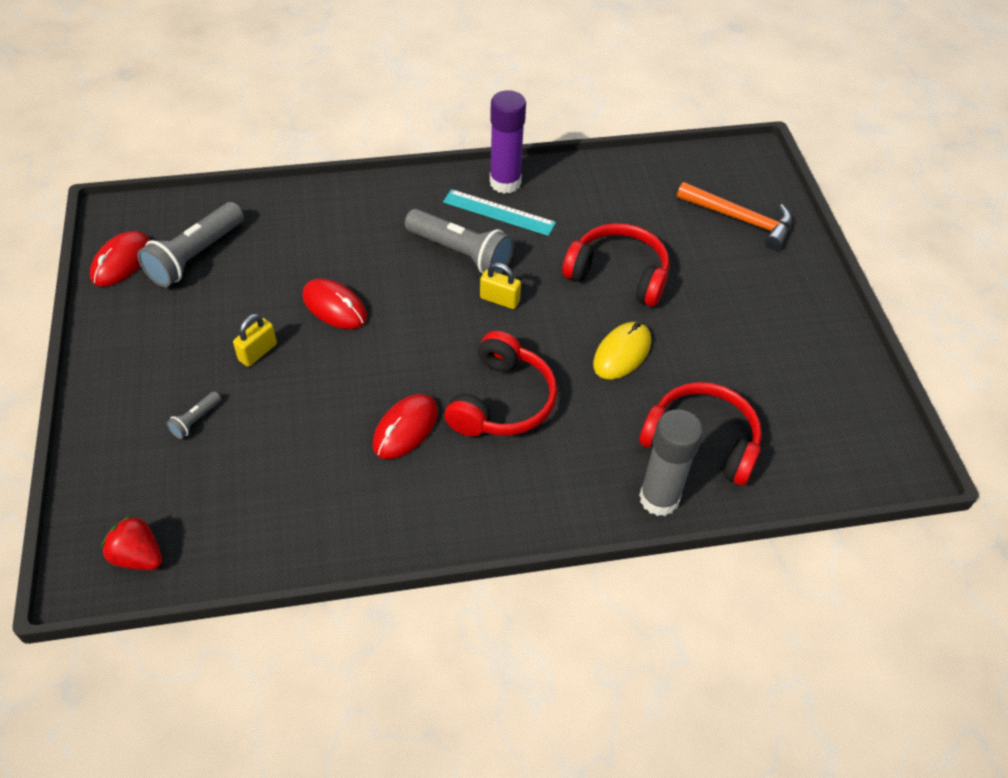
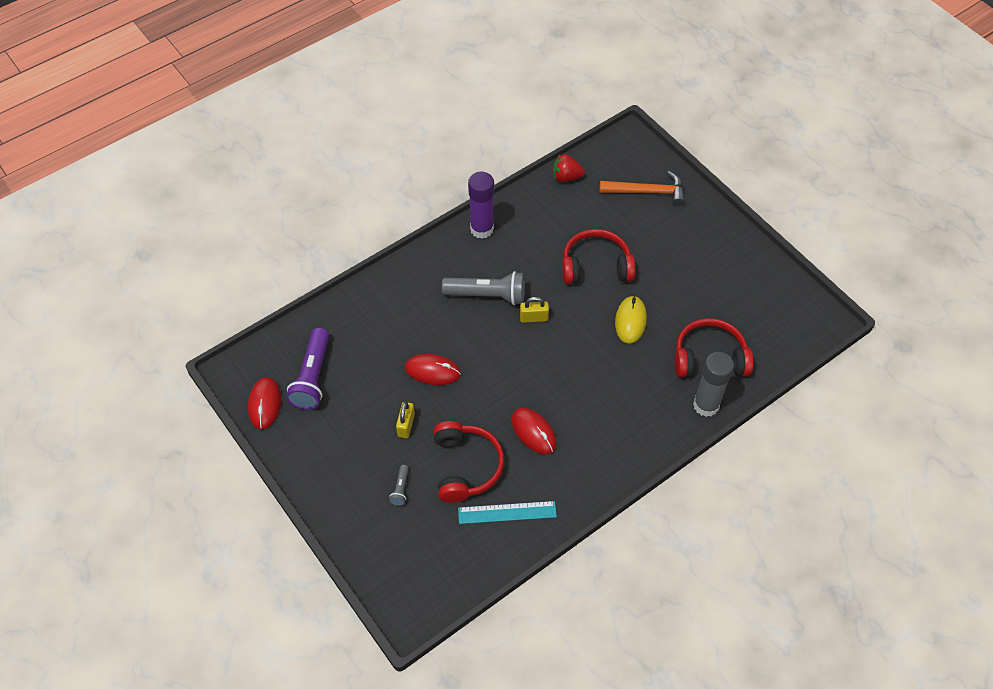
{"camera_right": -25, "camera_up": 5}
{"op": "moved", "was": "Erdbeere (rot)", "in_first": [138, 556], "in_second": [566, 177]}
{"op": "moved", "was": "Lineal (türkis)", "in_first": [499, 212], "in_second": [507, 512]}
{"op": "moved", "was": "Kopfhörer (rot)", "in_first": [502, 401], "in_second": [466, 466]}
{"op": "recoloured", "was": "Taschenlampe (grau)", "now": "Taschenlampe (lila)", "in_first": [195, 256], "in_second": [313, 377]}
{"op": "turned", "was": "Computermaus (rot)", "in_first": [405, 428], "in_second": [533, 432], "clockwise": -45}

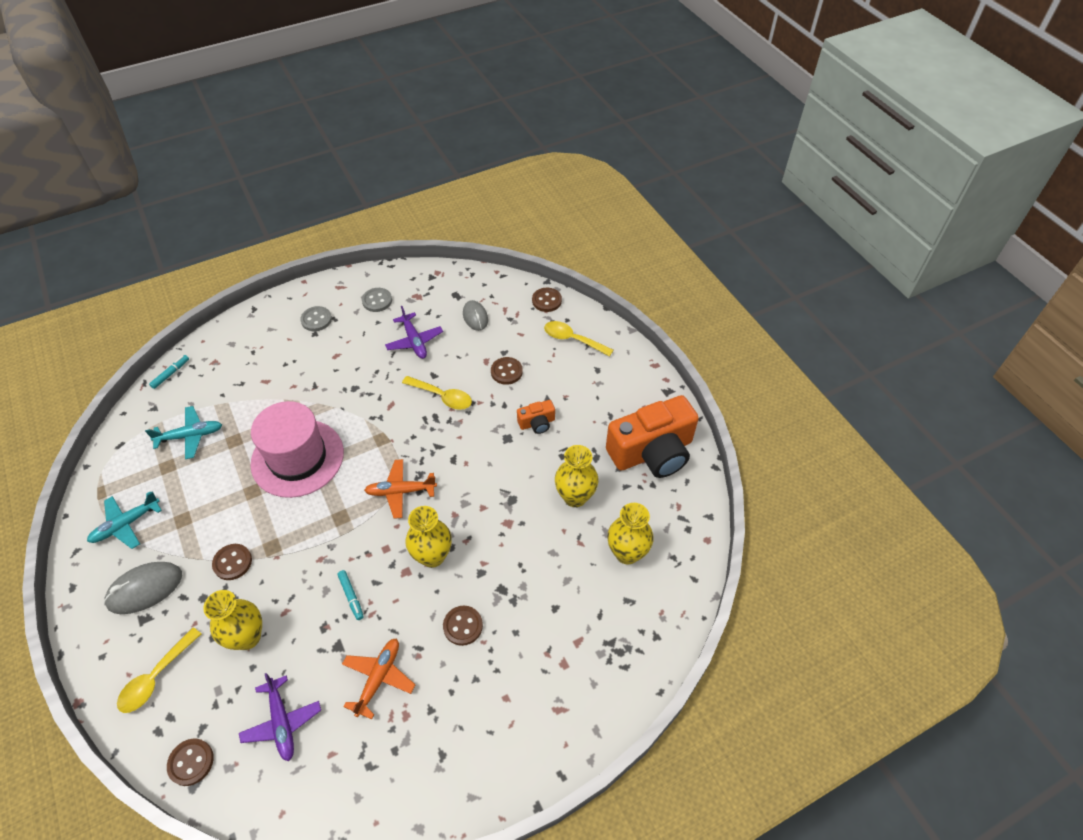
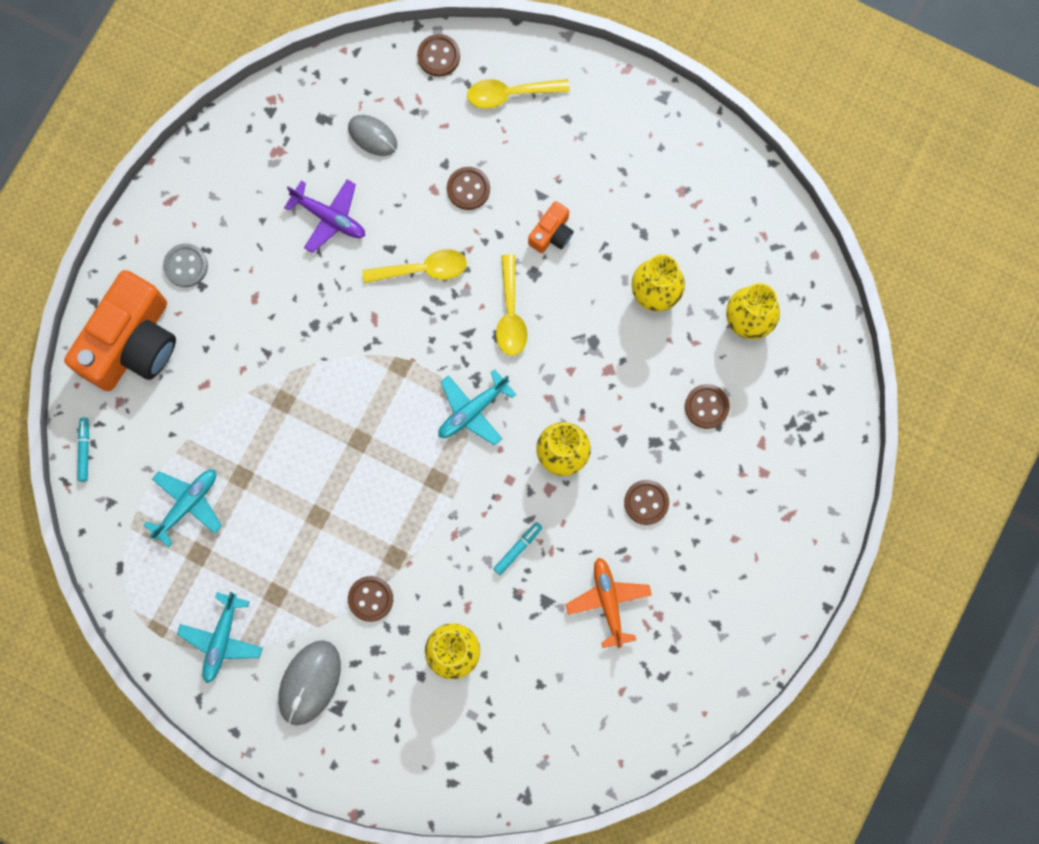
{"camera_right": -35, "camera_up": 25}
{"op": "removed", "was": "Flugzeug (lila)", "in_first": [282, 722]}
{"op": "removed", "was": "Hut (rosa)", "in_first": [297, 458]}
{"op": "removed", "was": "Knopf (grau)", "in_first": [377, 301]}
{"op": "moved", "was": "Löffel (gelb)", "in_first": [156, 677], "in_second": [511, 314]}
{"op": "moved", "was": "Knopf (braun)", "in_first": [191, 762], "in_second": [706, 407]}
{"op": "moved", "was": "Kamera (orange)", "in_first": [652, 452], "in_second": [132, 343]}
{"op": "recoloured", "was": "Flugzeug (orange)", "now": "Flugzeug (türkis)", "in_first": [400, 491], "in_second": [472, 411]}
{"op": "turned", "was": "Filzstift (türkis)", "in_first": [351, 596], "in_second": [518, 549], "clockwise": -75}

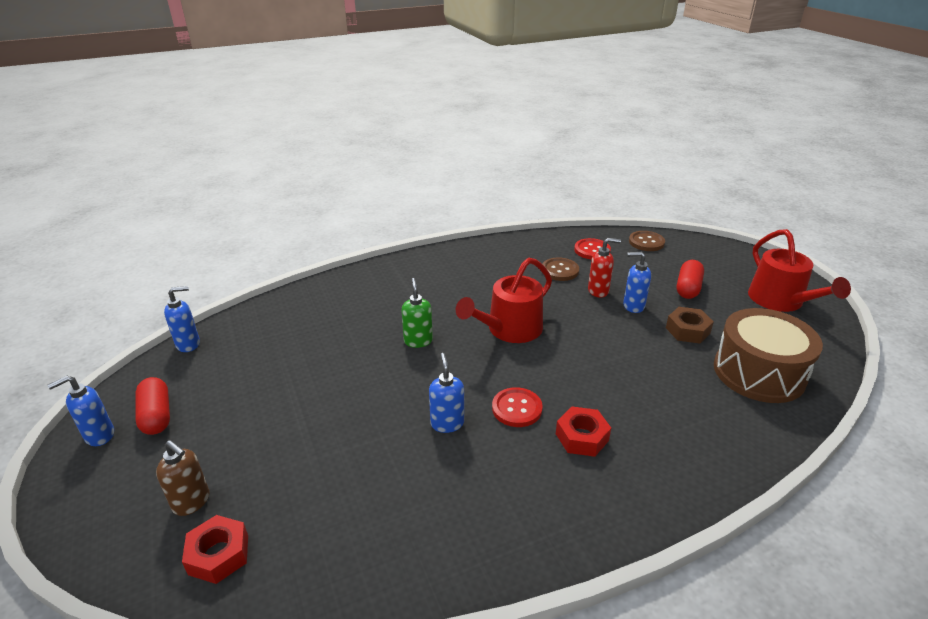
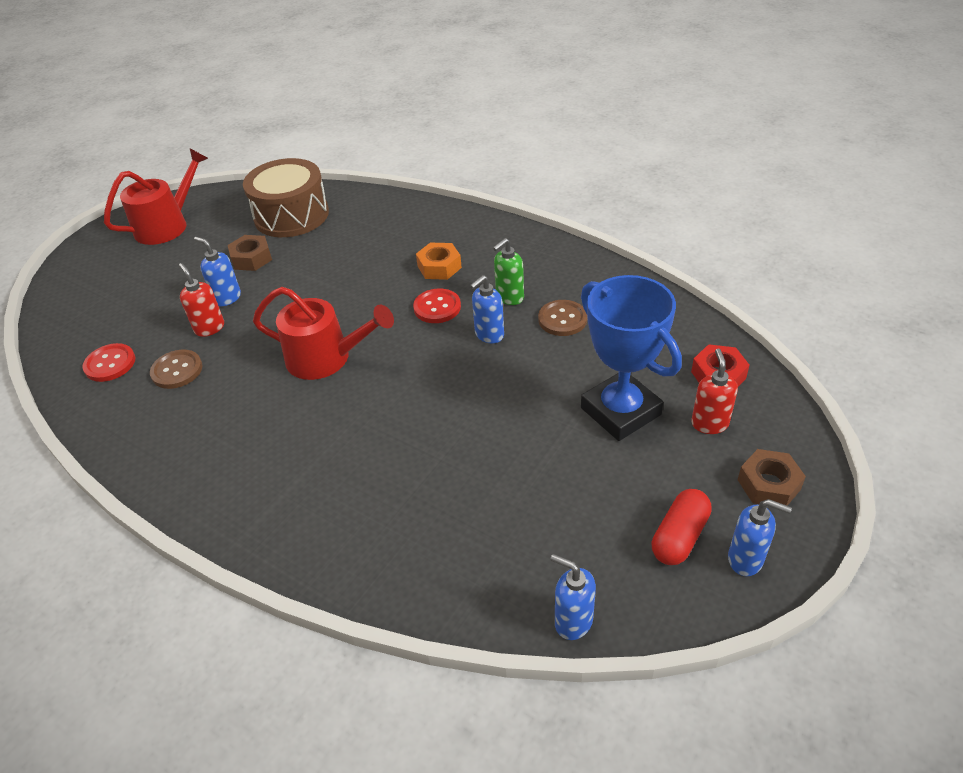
{"camera_right": -120, "camera_up": 10}
{"op": "removed", "was": "Kapsel (rot)", "in_first": [688, 288]}
{"op": "added", "now": "Pokal (blau)", "in_second": [620, 411]}
{"op": "added", "now": "Sechskantmutter (braun)", "in_second": [768, 484]}
{"op": "moved", "was": "Seifenspender (grün)", "in_first": [418, 341], "in_second": [509, 297]}
{"op": "moved", "was": "Knopf (braun)", "in_first": [646, 242], "in_second": [562, 319]}
{"op": "recoloured", "was": "Seifenspender (braun)", "now": "Seifenspender (rot)", "in_first": [192, 502], "in_second": [709, 423]}
{"op": "recoloured", "was": "Sechskantmutter (rot)", "now": "Sechskantmutter (orange)", "in_first": [582, 437], "in_second": [439, 267]}
{"op": "turned", "was": "Seifenspender (blau)", "in_first": [633, 306], "in_second": [227, 298], "clockwise": 150}

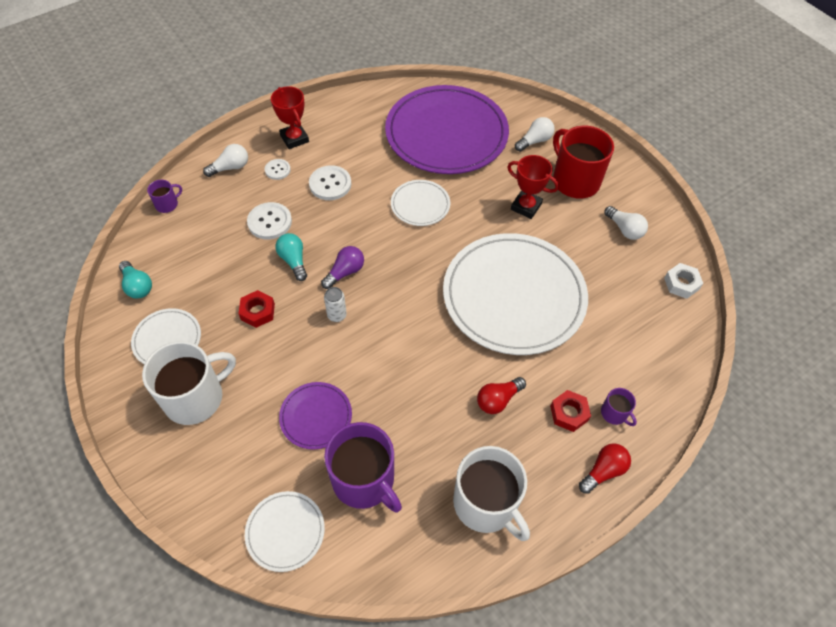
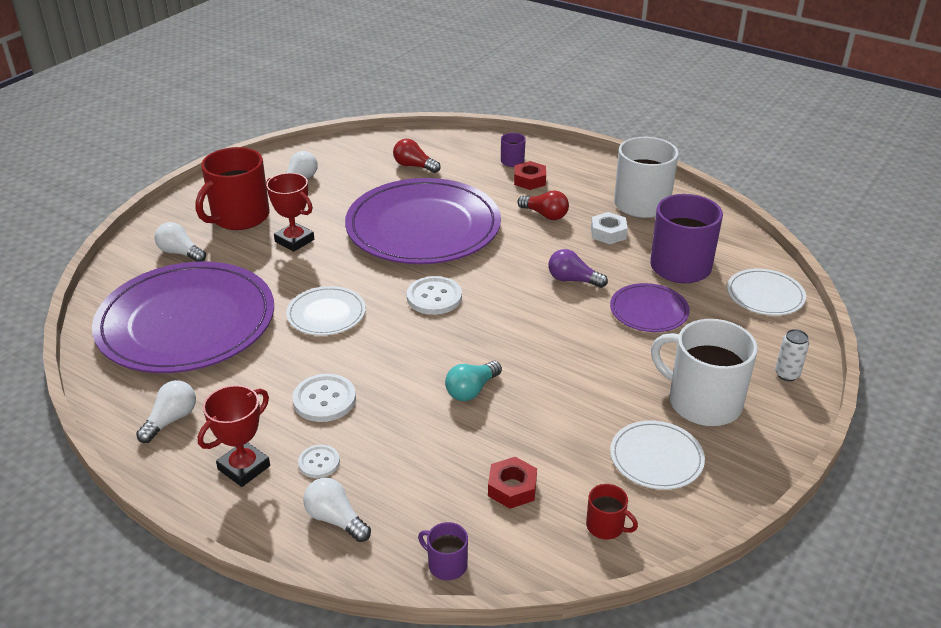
{"camera_right": -110, "camera_up": -20}
{"op": "added", "now": "Glühbirne (weiß)", "in_second": [171, 420]}
{"op": "moved", "was": "Sechskantmutter (rot)", "in_first": [257, 312], "in_second": [512, 488]}
{"op": "moved", "was": "Knopf (weiß)", "in_first": [269, 222], "in_second": [434, 297]}
{"op": "moved", "was": "Glühbirne (lila)", "in_first": [345, 272], "in_second": [573, 280]}
{"op": "moved", "was": "Dose (weiß)", "in_first": [337, 315], "in_second": [787, 374]}
{"op": "moved", "was": "Glühbirne (rot)", "in_first": [603, 471], "in_second": [414, 166]}
{"op": "moved", "was": "Sechskantmutter (weiß)", "in_first": [681, 284], "in_second": [608, 233]}
{"op": "replaced", "was": "Glühbirne (türkis)", "now": "Tasse (rot)", "in_first": [137, 286], "in_second": [606, 526]}
{"op": "recoloured", "was": "Teller (weiß)", "now": "Teller (lila)", "in_first": [514, 296], "in_second": [423, 227]}
{"op": "turned", "was": "Pokal (rot)", "in_first": [526, 206], "in_second": [294, 241], "clockwise": -60}

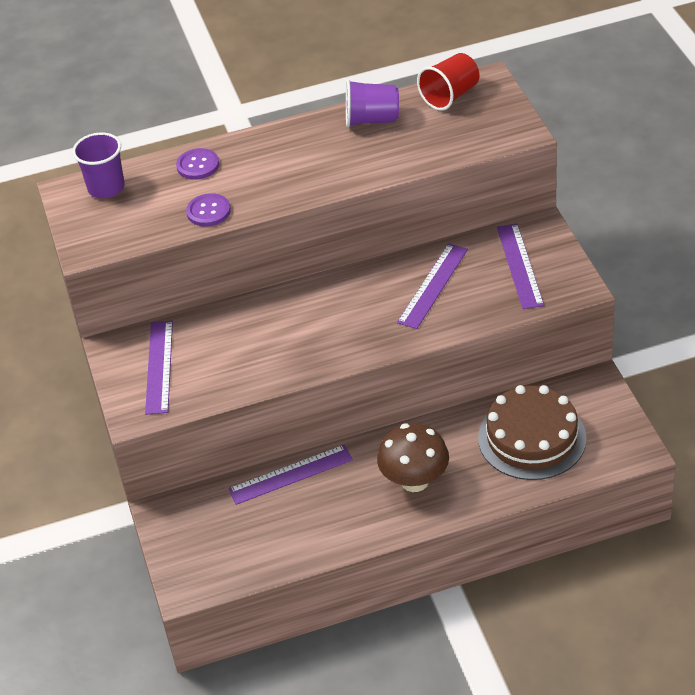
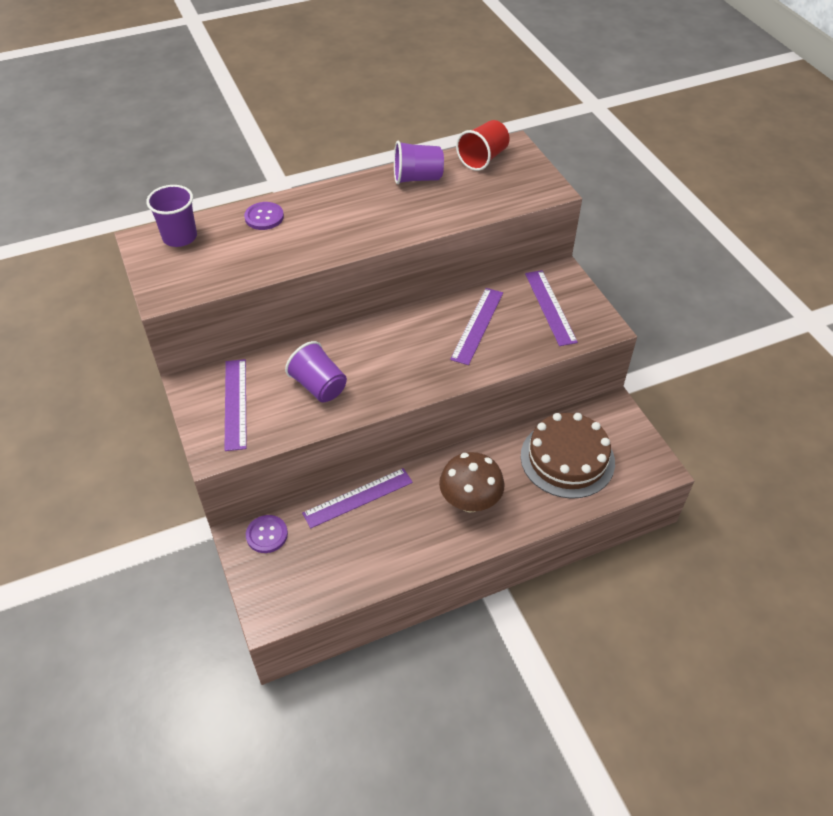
{"camera_right": -10, "camera_up": 5}
{"op": "added", "now": "Becher (lila)", "in_second": [319, 386]}
{"op": "moved", "was": "Knopf (lila)", "in_first": [208, 211], "in_second": [267, 535]}

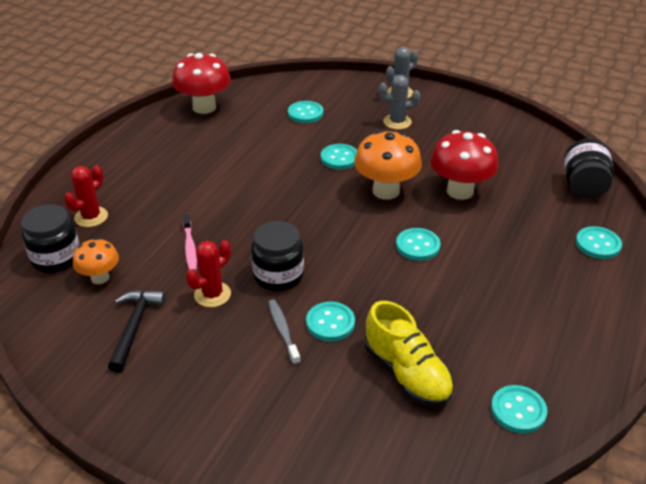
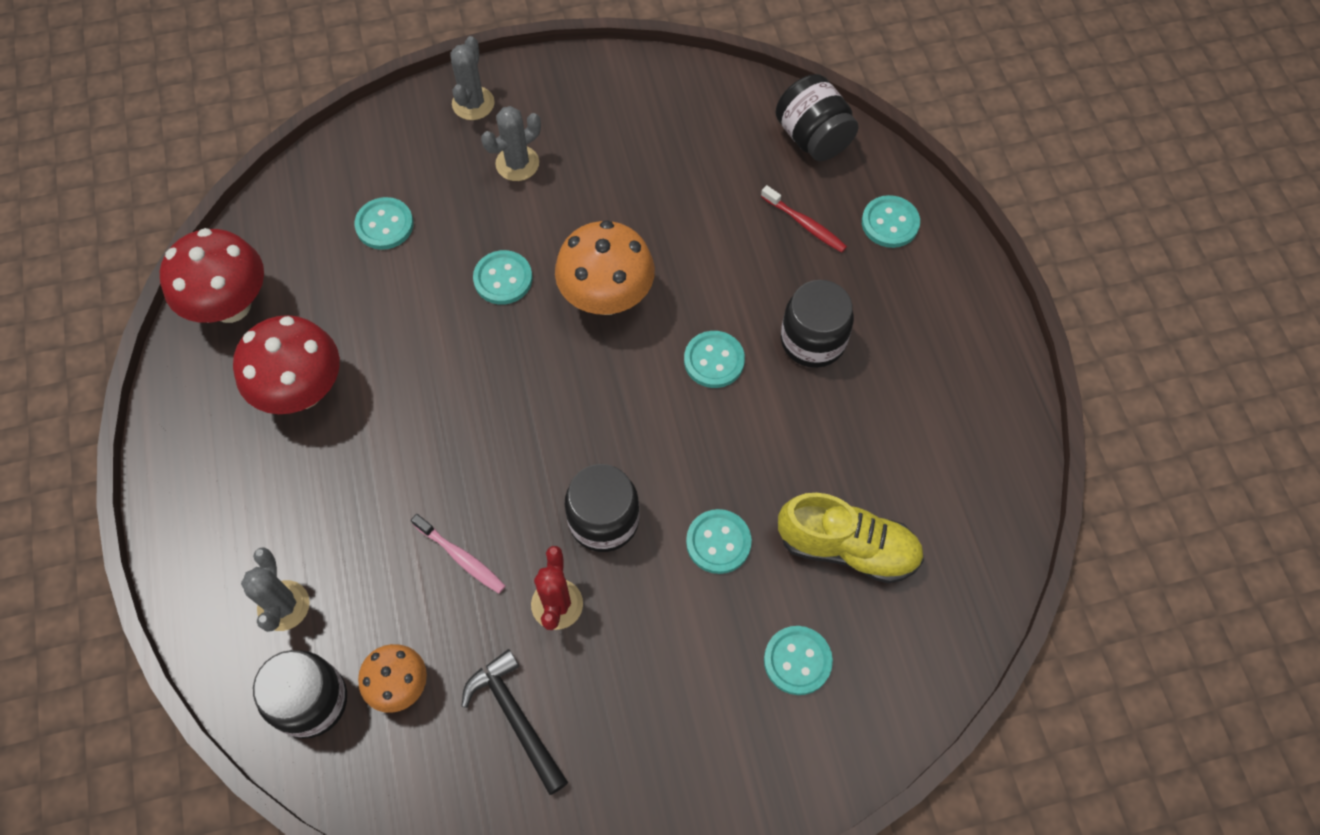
{"camera_right": -40, "camera_up": 25}
{"op": "removed", "was": "Zahnbürste (grau)", "in_first": [283, 331]}
{"op": "added", "now": "Zahnbürste (rot)", "in_second": [805, 224]}
{"op": "added", "now": "Einmachglas (schwarz)", "in_second": [813, 340]}
{"op": "moved", "was": "Pilz (rot)", "in_first": [460, 191], "in_second": [302, 390]}
{"op": "moved", "was": "Knopf (türkis)", "in_first": [518, 410], "in_second": [797, 661]}
{"op": "recoloured", "was": "Kaktus (rot)", "now": "Kaktus (grau)", "in_first": [91, 217], "in_second": [283, 606]}

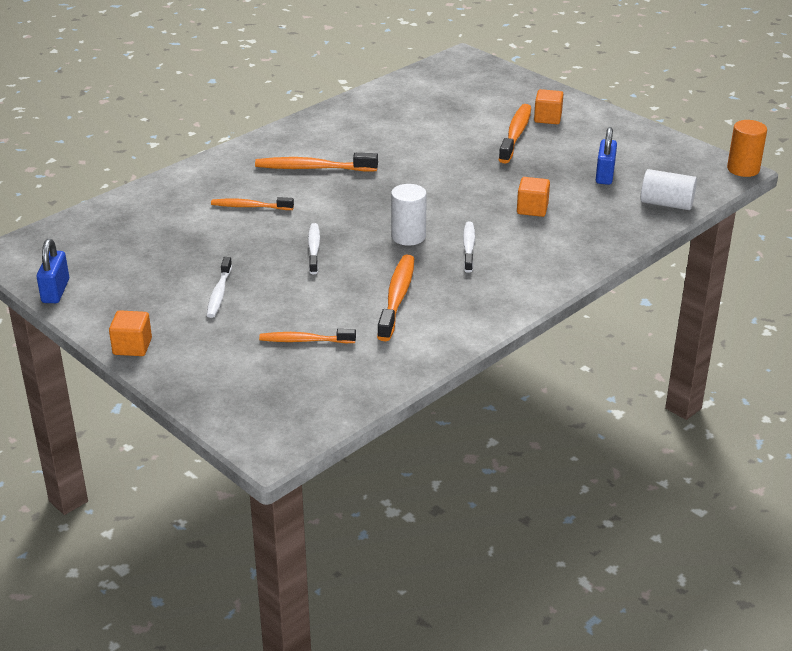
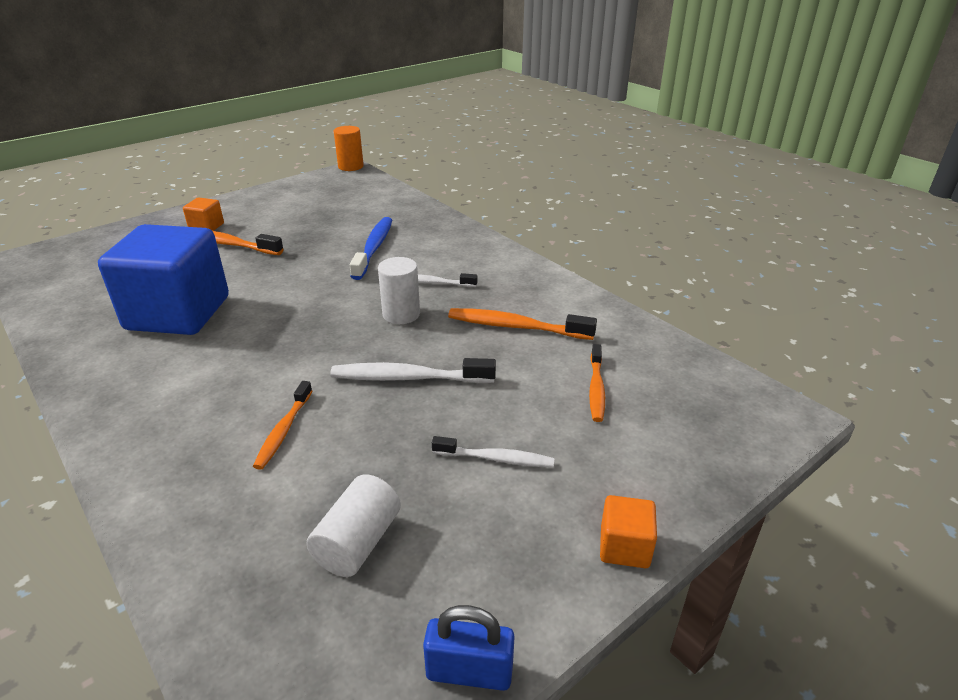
{"camera_right": -85, "camera_up": 0}
{"op": "removed", "was": "Zahnbürste (orange)", "in_first": [312, 168]}
{"op": "removed", "was": "Vorhängeschloss (blau)", "in_first": [604, 175]}
{"op": "added", "now": "Kubus (blau)", "in_second": [178, 313]}
{"op": "moved", "was": "Vollzylinder (weiß)", "in_first": [666, 204], "in_second": [358, 542]}
{"op": "replaced", "was": "Kubus (orange)", "now": "Zahnbürste (blau)", "in_first": [532, 209], "in_second": [374, 248]}
{"op": "resized", "was": "Zahnbürste (weiß)", "in_first": [314, 249], "in_second": [408, 378], "ratio": 1.54}

